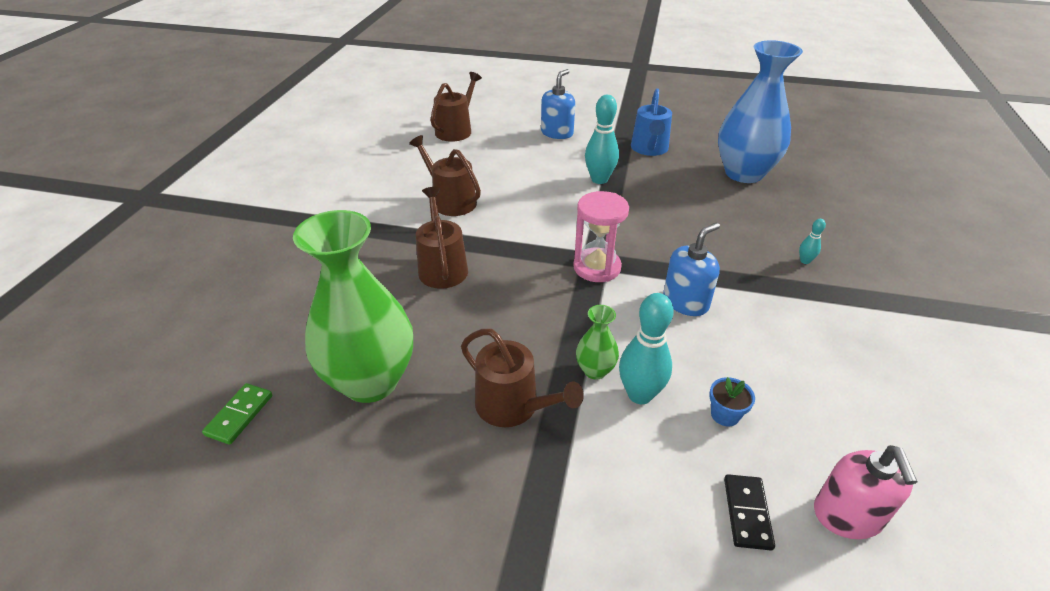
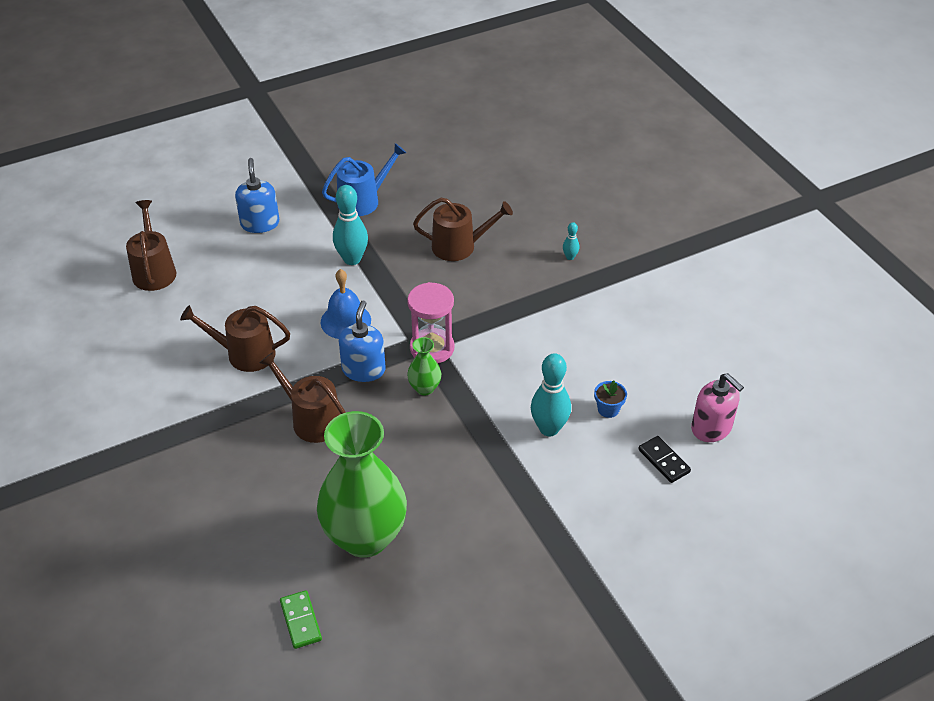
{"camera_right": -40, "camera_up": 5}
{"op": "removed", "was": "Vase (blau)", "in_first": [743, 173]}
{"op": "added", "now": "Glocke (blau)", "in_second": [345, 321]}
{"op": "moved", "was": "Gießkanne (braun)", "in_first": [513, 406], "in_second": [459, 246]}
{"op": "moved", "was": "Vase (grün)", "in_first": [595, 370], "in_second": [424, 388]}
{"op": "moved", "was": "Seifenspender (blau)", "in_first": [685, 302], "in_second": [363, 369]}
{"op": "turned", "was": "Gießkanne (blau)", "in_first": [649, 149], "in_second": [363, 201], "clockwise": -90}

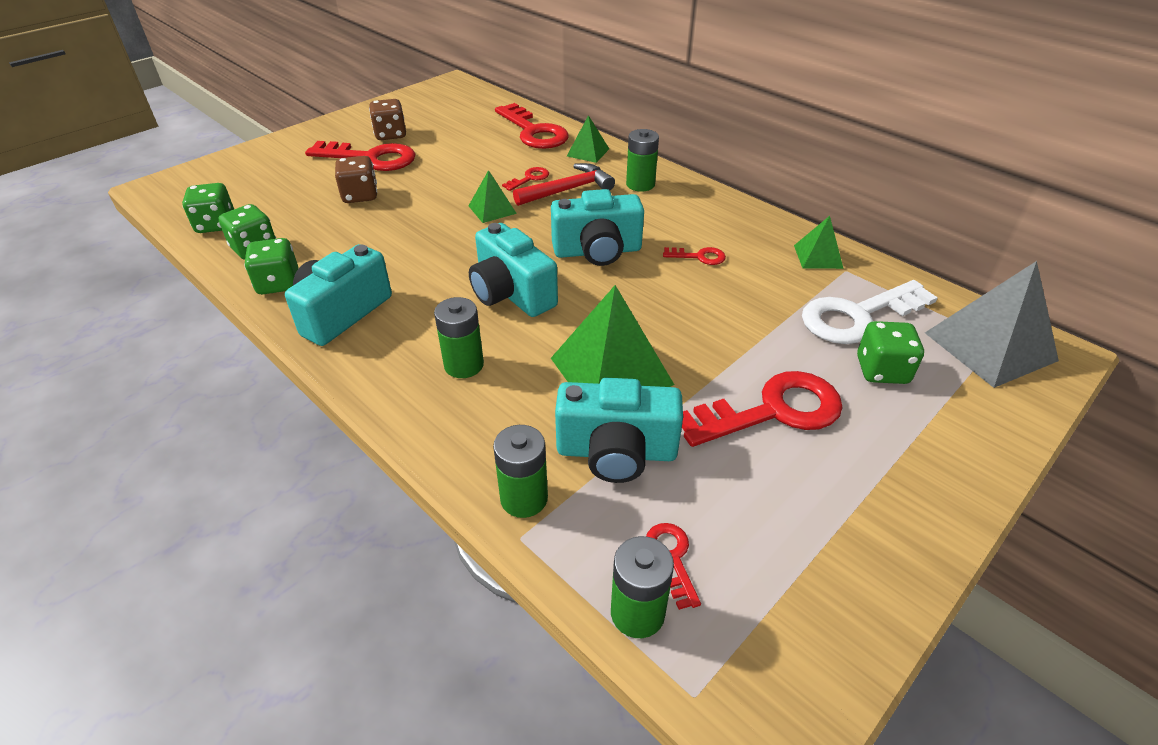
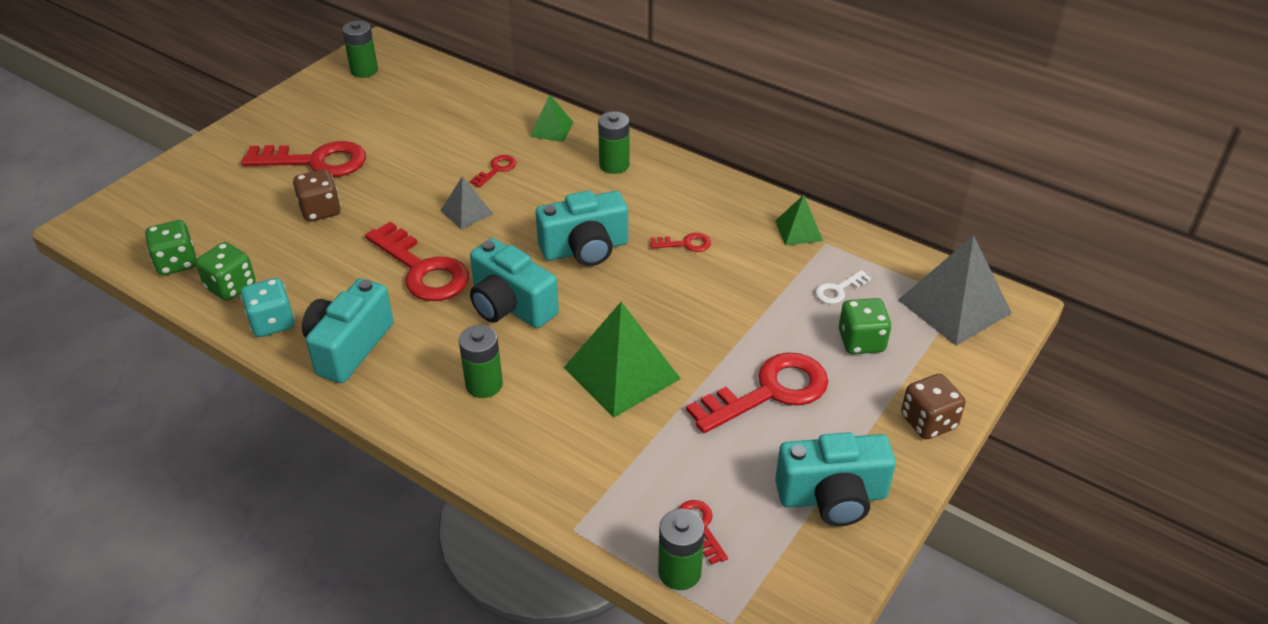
{"camera_right": -10, "camera_up": 0}
{"op": "removed", "was": "Hammer (rot)", "in_first": [567, 190]}
{"op": "moved", "was": "Spielwürfel (braun)", "in_first": [390, 135], "in_second": [928, 422]}
{"op": "moved", "was": "Batterie (grün)", "in_first": [524, 498], "in_second": [364, 70]}
{"op": "moved", "was": "Schlüssel (rot)", "in_first": [534, 132], "in_second": [422, 270]}
{"op": "moved", "was": "Kamera (türkis)", "in_first": [616, 452], "in_second": [832, 497]}
{"op": "recoloured", "was": "Spielwürfel (grün)", "now": "Spielwürfel (türkis)", "in_first": [278, 283], "in_second": [272, 323]}
{"op": "recoloured", "was": "Pyramide (grün)", "now": "Pyramide (grau)", "in_first": [492, 209], "in_second": [466, 212]}
{"op": "resized", "was": "Schlüssel (weiß)", "in_first": [858, 316], "in_second": [838, 290], "ratio": 0.46}

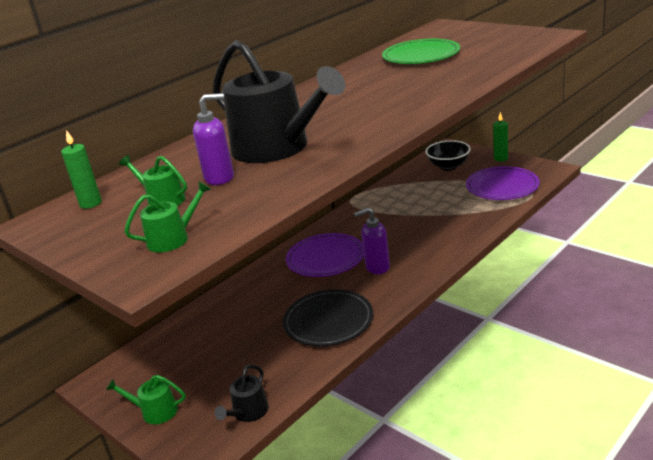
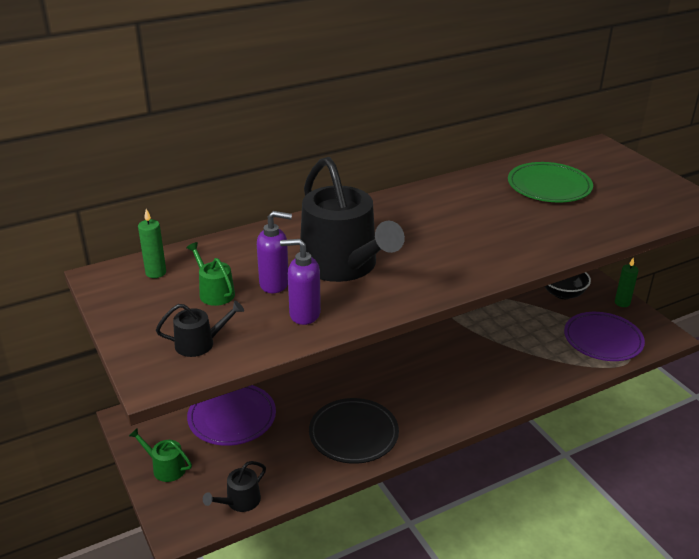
{"camera_right": 15, "camera_up": 5}
{"op": "moved", "was": "Teller (lila)", "in_first": [326, 259], "in_second": [232, 417]}
{"op": "moved", "was": "Seifenspender (lila)", "in_first": [377, 267], "in_second": [304, 314]}
{"op": "recoloured", "was": "Gießkanne (grün)", "now": "Gießkanne (schwarz)", "in_first": [173, 238], "in_second": [199, 343]}

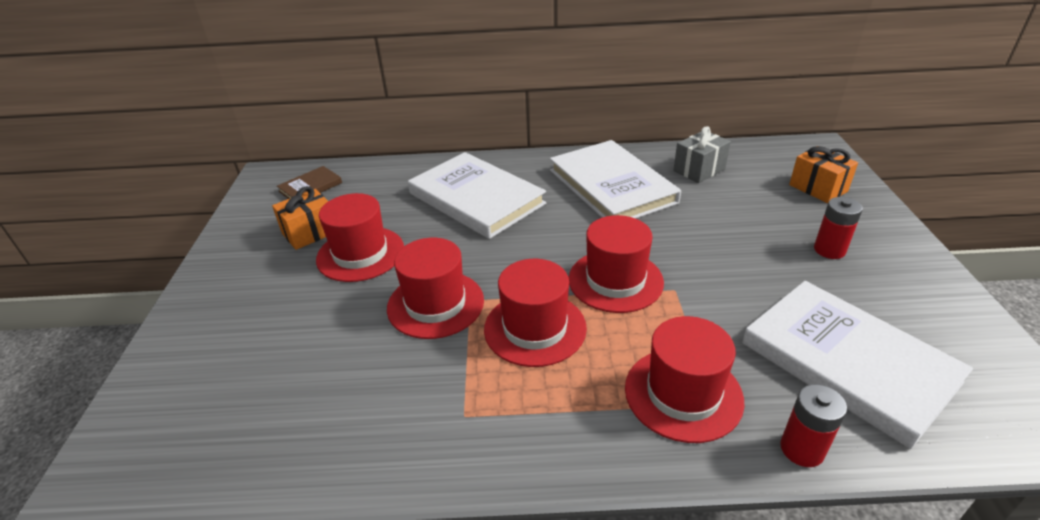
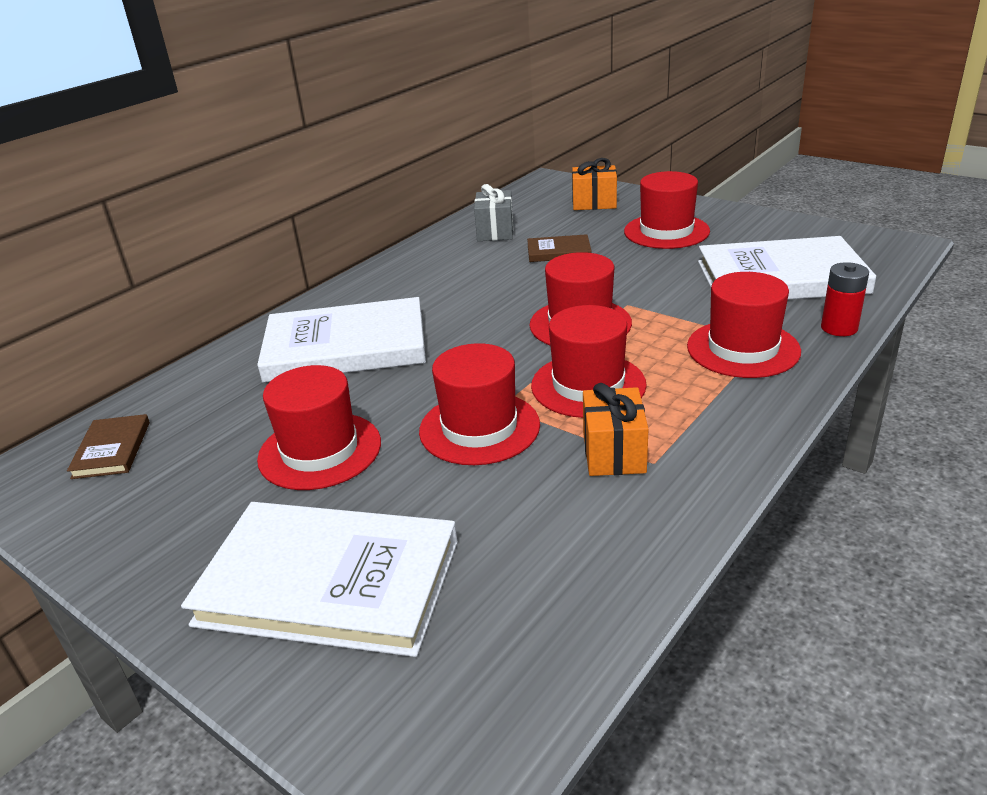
{"camera_right": -50, "camera_up": -5}
{"op": "added", "now": "Buch (braun)", "in_second": [559, 251]}
{"op": "moved", "was": "Geschenk (orange)", "in_first": [310, 233], "in_second": [613, 452]}
{"op": "moved", "was": "Buch (weiß)", "in_first": [611, 186], "in_second": [329, 582]}
{"op": "replaced", "was": "Batterie (rot)", "now": "Hut (rot)", "in_first": [829, 250], "in_second": [666, 231]}

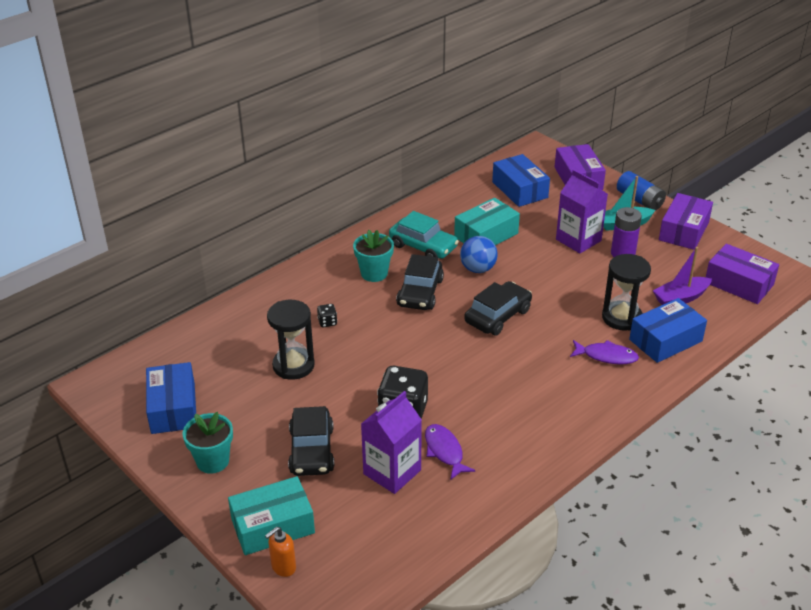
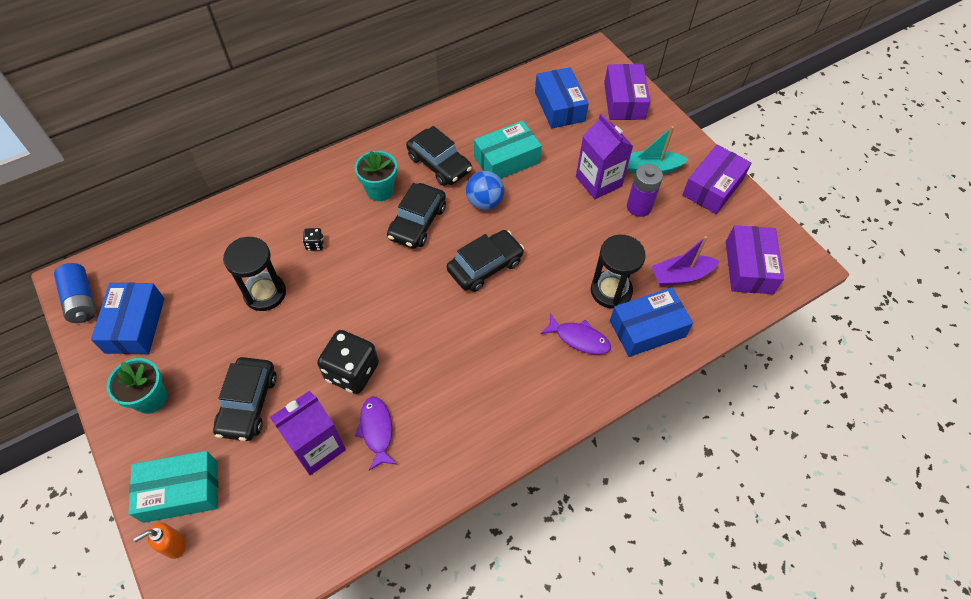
{"camera_right": 10, "camera_up": 20}
{"op": "moved", "was": "Batterie (blau)", "in_first": [640, 200], "in_second": [81, 300]}
{"op": "recoloured", "was": "Auto (türkis)", "now": "Auto (schwarz)", "in_first": [423, 246], "in_second": [439, 164]}
{"op": "turned", "was": "Schachtel (lila)", "in_first": [739, 283], "in_second": [749, 267], "clockwise": 45}

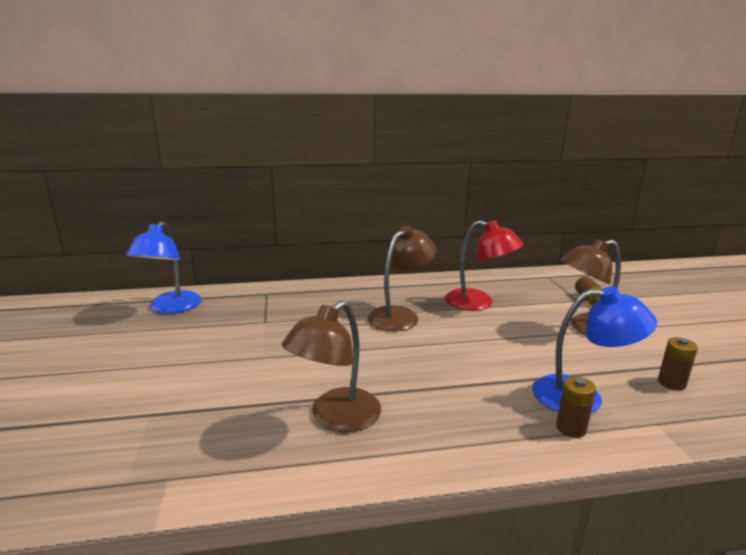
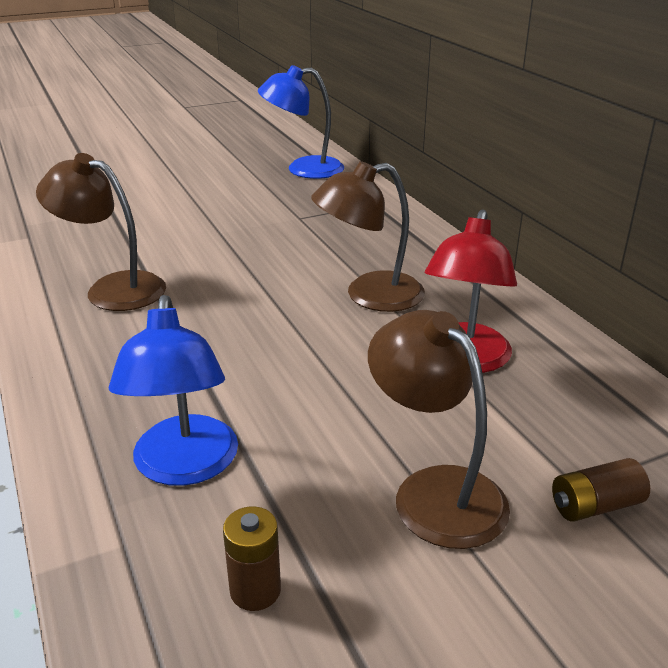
{"camera_right": 75, "camera_up": 10}
{"op": "removed", "was": "Batterie (braun)", "in_first": [571, 428]}
{"op": "turned", "was": "Lampe (braun)", "in_first": [400, 315], "in_second": [369, 295], "clockwise": 135}

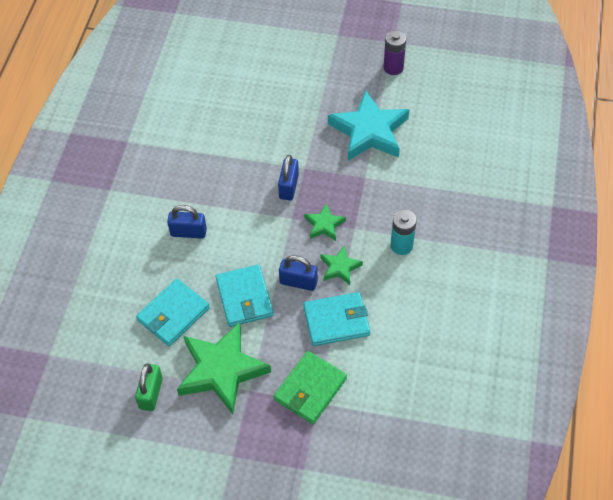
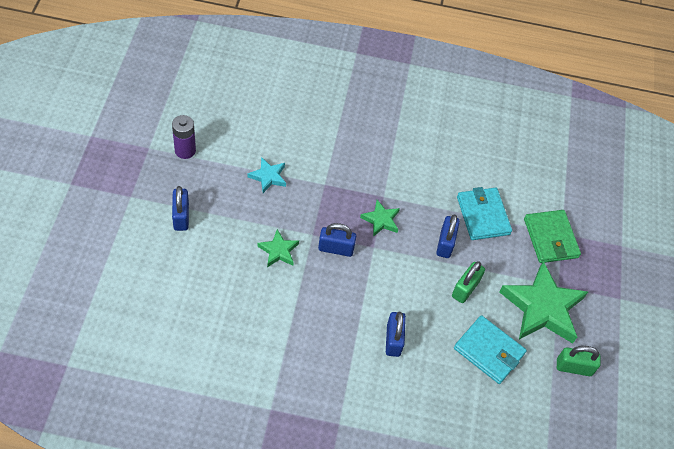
{"camera_right": -100, "camera_up": 0}
{"op": "removed", "was": "Batterie (türkis)", "in_first": [401, 245]}
{"op": "added", "now": "Vorhängeschloss (blau)", "in_second": [181, 216]}
{"op": "moved", "was": "Stern (grün)", "in_first": [340, 267], "in_second": [278, 251]}
{"op": "replaced", "was": "Geldbörse (türkis)", "now": "Vorhängeschloss (grün)", "in_first": [244, 297], "in_second": [465, 288]}
{"op": "turned", "was": "Geldbörse (grün)", "in_first": [310, 389], "in_second": [550, 238], "clockwise": 45}
{"op": "resized", "was": "Stern (türkis)", "in_first": [369, 131], "in_second": [268, 177], "ratio": 0.48}

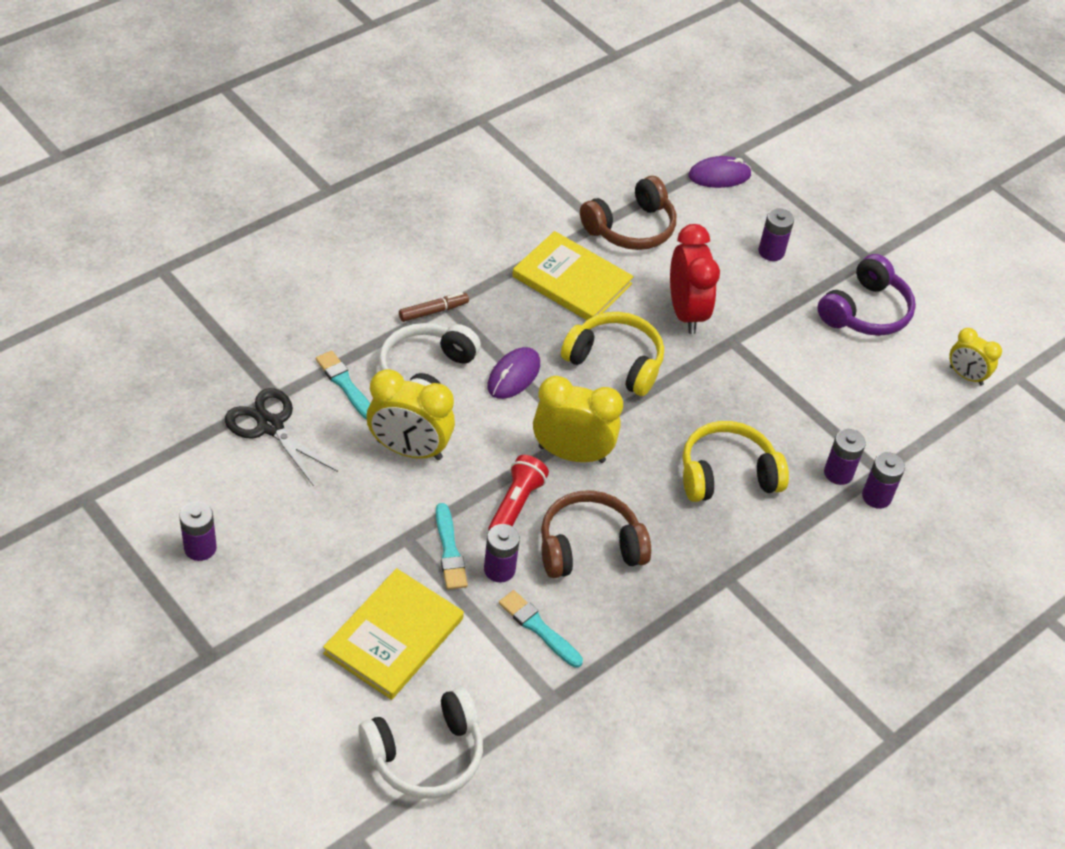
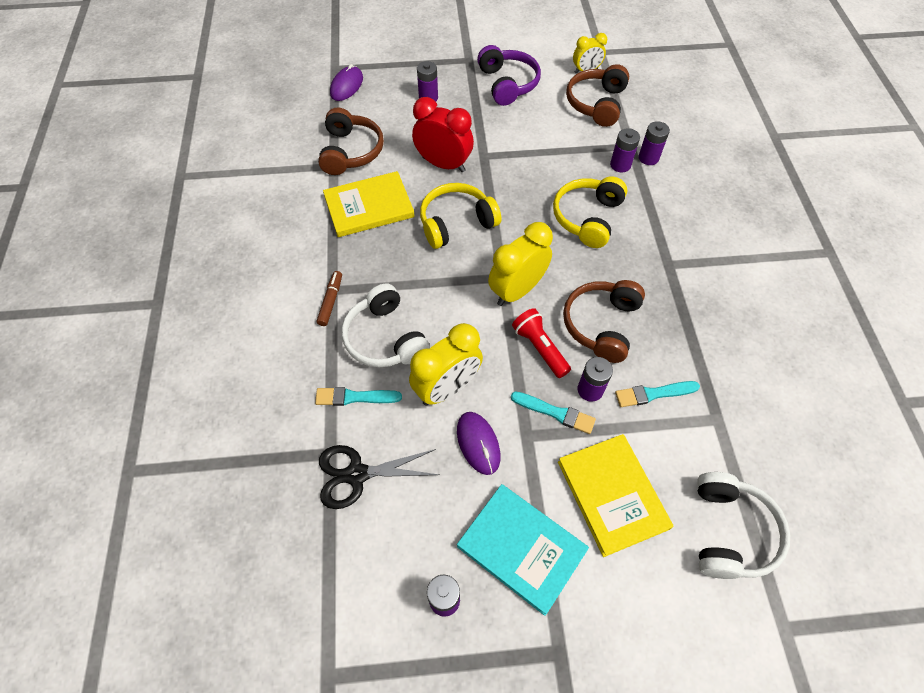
{"camera_right": -50, "camera_up": 10}
{"op": "added", "now": "Buch (türkis)", "in_second": [522, 548]}
{"op": "added", "now": "Kopfhörer (braun)", "in_second": [596, 104]}
{"op": "moved", "was": "Computermaus (lila)", "in_first": [513, 375], "in_second": [478, 443]}

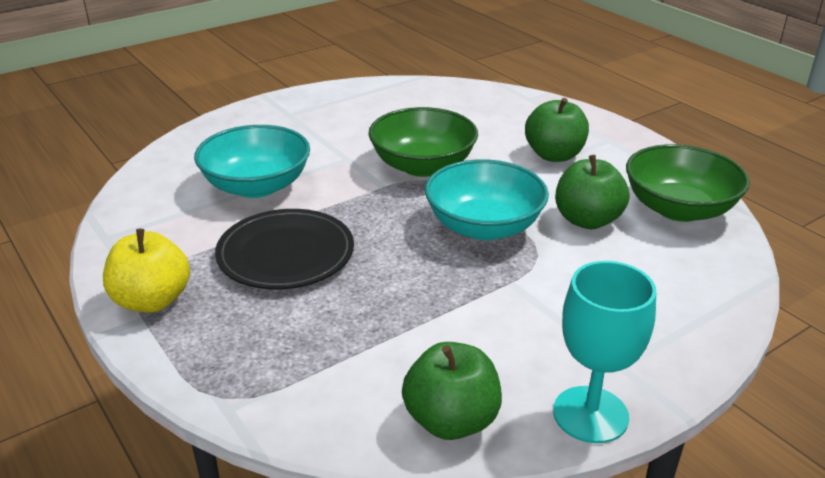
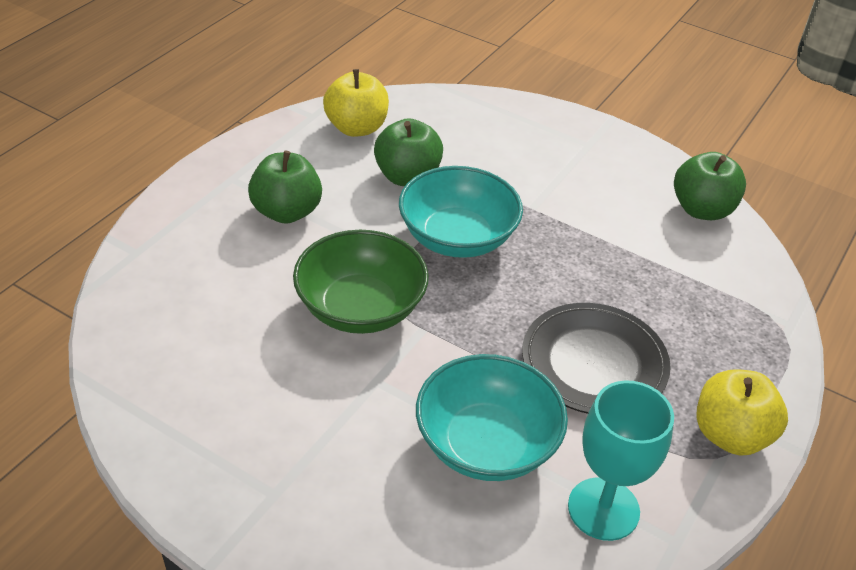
{"camera_right": -115, "camera_up": 10}
{"op": "moved", "was": "Kelch (türkis)", "in_first": [590, 414], "in_second": [603, 509]}
{"op": "replaced", "was": "Schüssel (grün)", "now": "Apfel (gelb)", "in_first": [678, 209], "in_second": [356, 128]}

